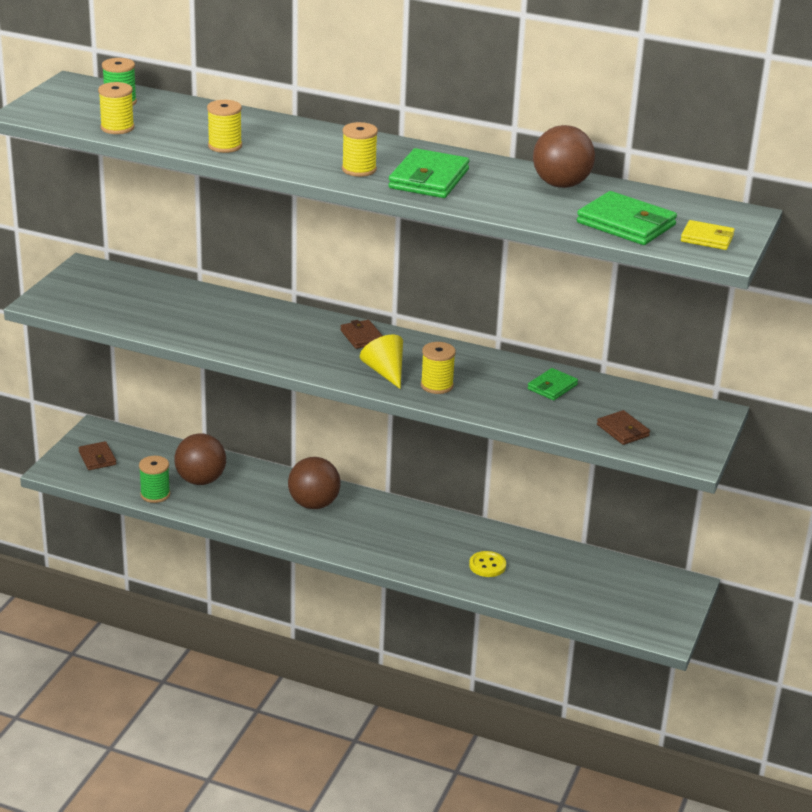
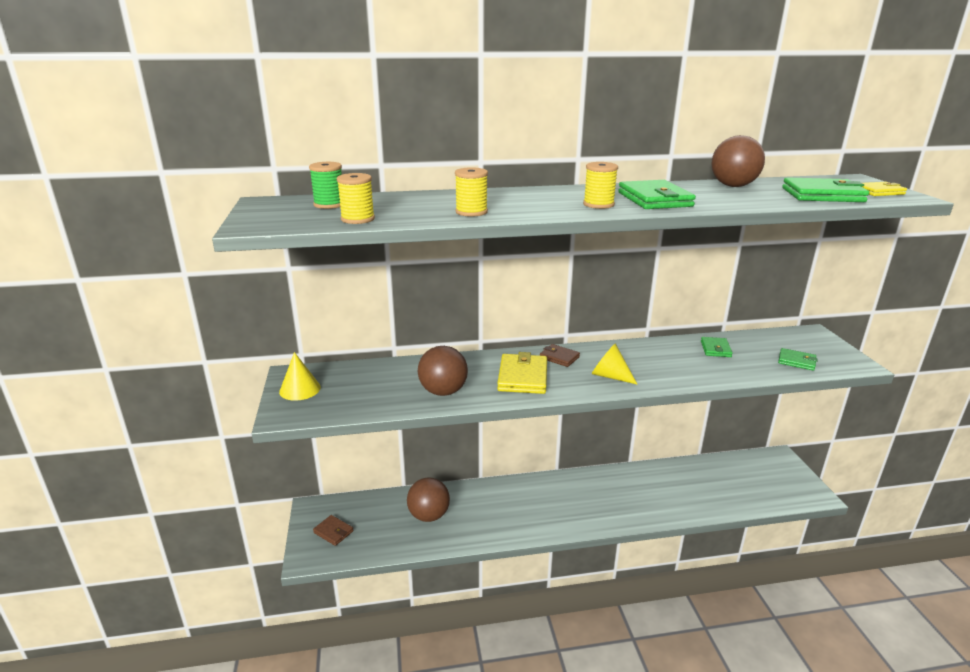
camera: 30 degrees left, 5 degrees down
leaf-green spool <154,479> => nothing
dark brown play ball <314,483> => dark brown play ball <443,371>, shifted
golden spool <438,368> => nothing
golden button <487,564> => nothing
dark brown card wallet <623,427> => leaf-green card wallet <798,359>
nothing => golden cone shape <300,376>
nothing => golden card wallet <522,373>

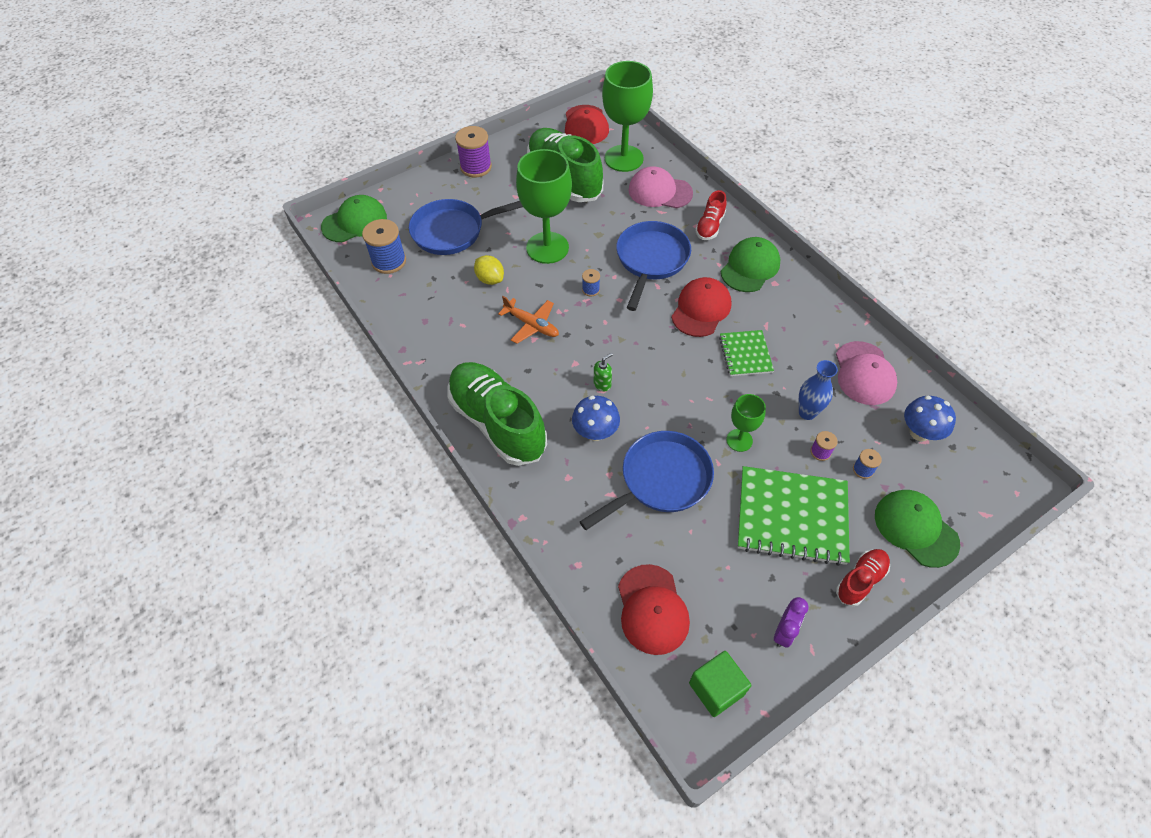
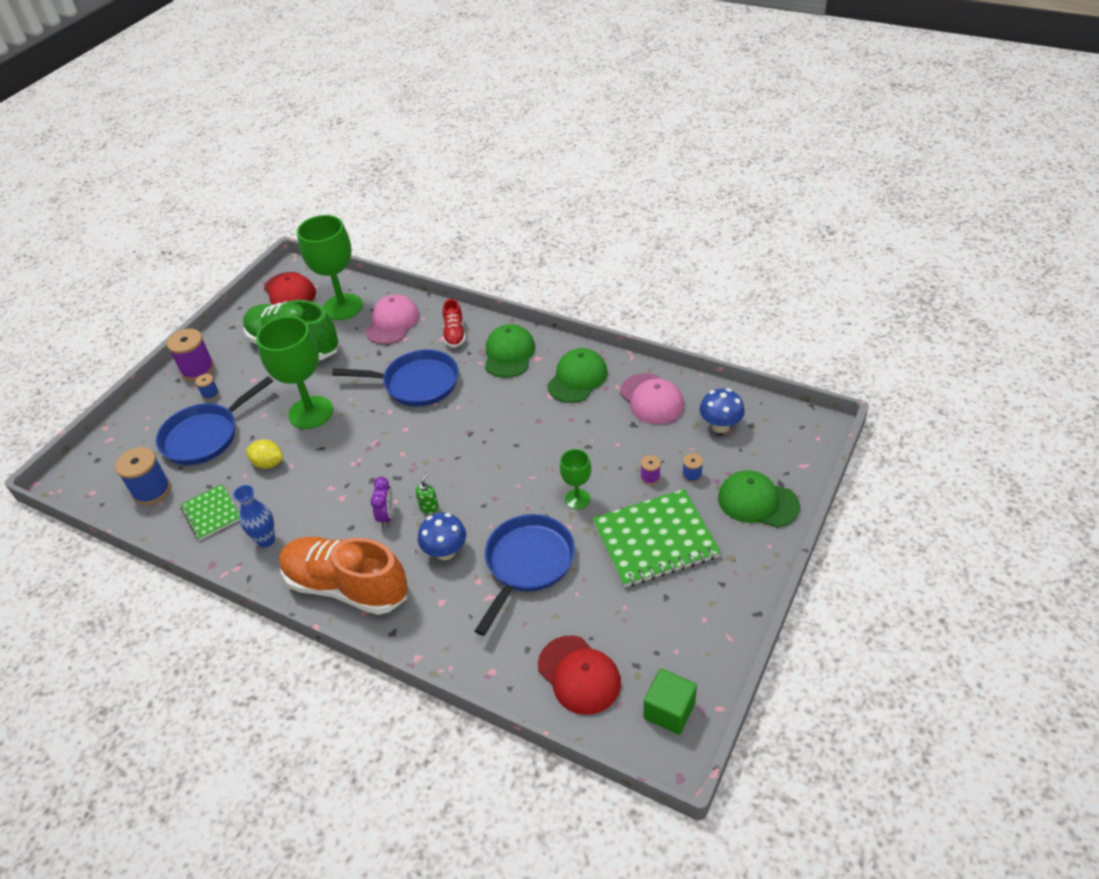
camera: 25 degrees left, 10 degrees down
leaf-green baseball cap <354,218> => leaf-green baseball cap <577,375>, shifted
leaf-green lace-up shoe <497,414> => bright orange lace-up shoe <343,576>
bright orange plane <528,320> => nothing
blue spool <591,282> => blue spool <207,387>, shifted
blue skillet <653,266> => blue skillet <395,378>, 105 degrees clockwise
rosy baseball cap <660,187> => rosy baseball cap <392,319>, 120 degrees clockwise
red baseball cap <701,307> => nothing
leaf-green notebook <746,353> => leaf-green notebook <209,512>, shifted
royal purple bedside clock <791,622> => royal purple bedside clock <382,502>, shifted
blue flower vase <818,390> => blue flower vase <254,516>, shifted
red lace-up shoe <863,577> => nothing

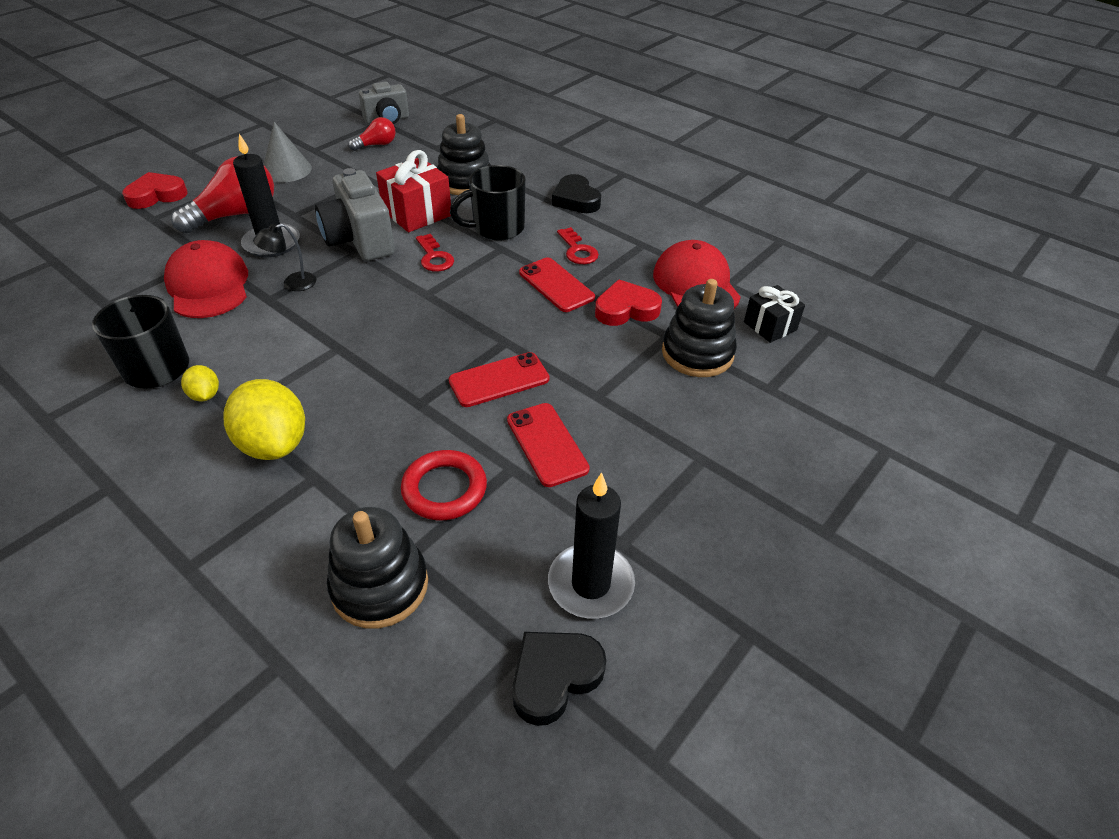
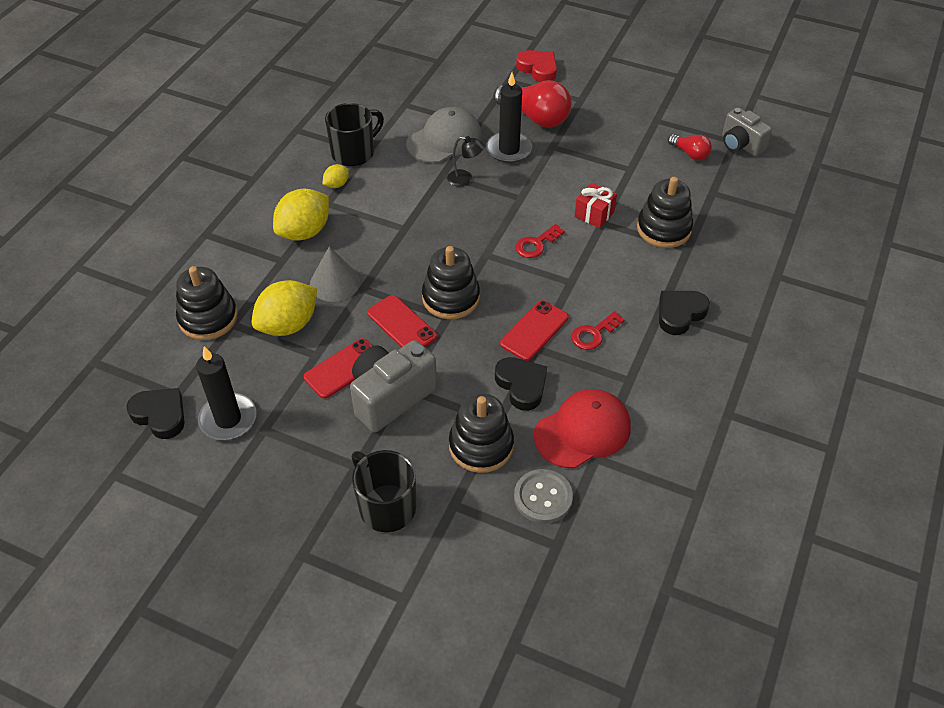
camera: 75 degrees right, 5 degrees up
red baseball cap <206,279> => grey baseball cap <444,135>
black reading lamp <284,257> => black reading lamp <465,161>, 150 degrees clockwise
grey cone shape <288,152> => grey cone shape <335,274>, shifted
grey camera <355,214> => grey camera <393,386>, shifted
red present <413,191> => red present <595,205>, x0.64
red torus <444,485> => golden toy lemon <284,308>
black tea mug <488,203> => black tea mug <384,491>, shifted
red heart shape <628,303> => black heart shape <521,384>
black present <774,314> => grey button <543,496>
nothing => black stacking toy <451,282>

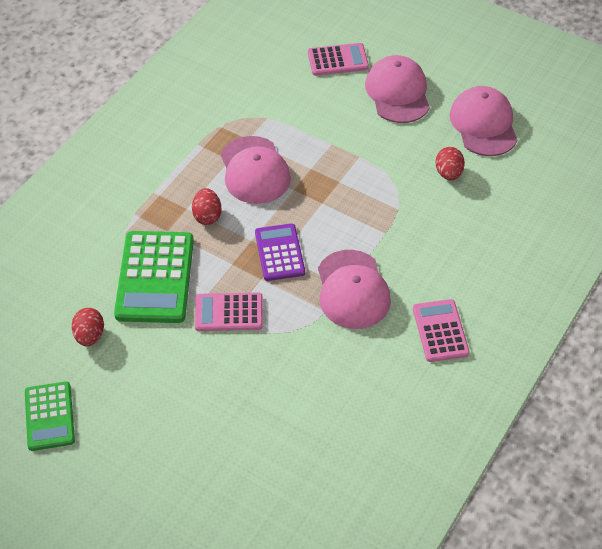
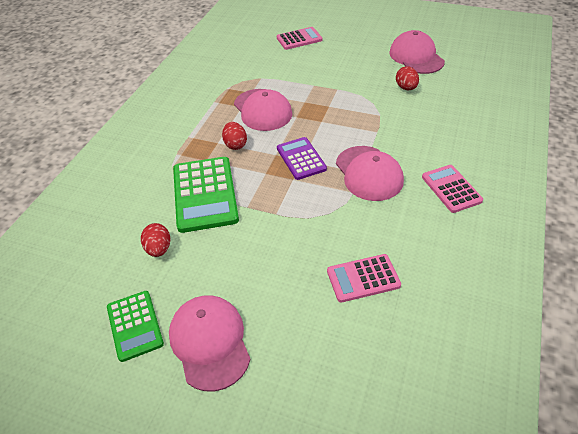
camera: 10 degrees left, 5 degrees down
rosy calculator <229,311> => rosy calculator <364,278>, shifted
rosy baseball cap <397,89> => rosy baseball cap <210,343>, shifted

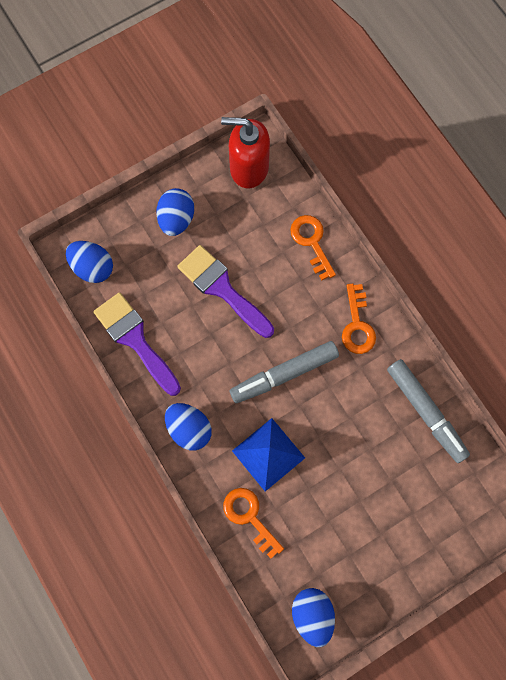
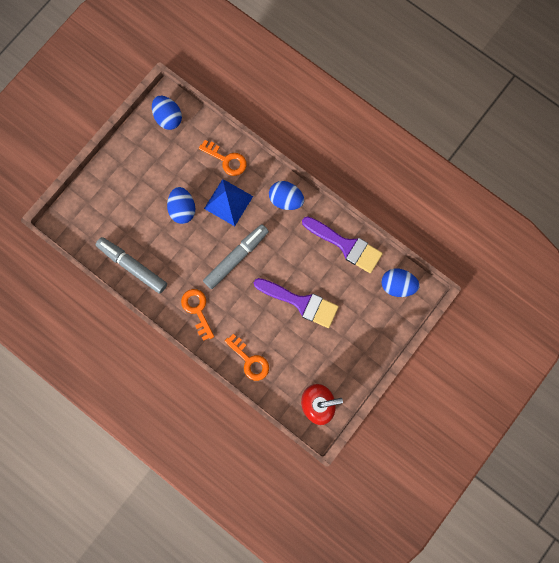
camera: 160 degrees right, 5 degrees up
blue egg <175,212> => blue egg <181,205>, shifted

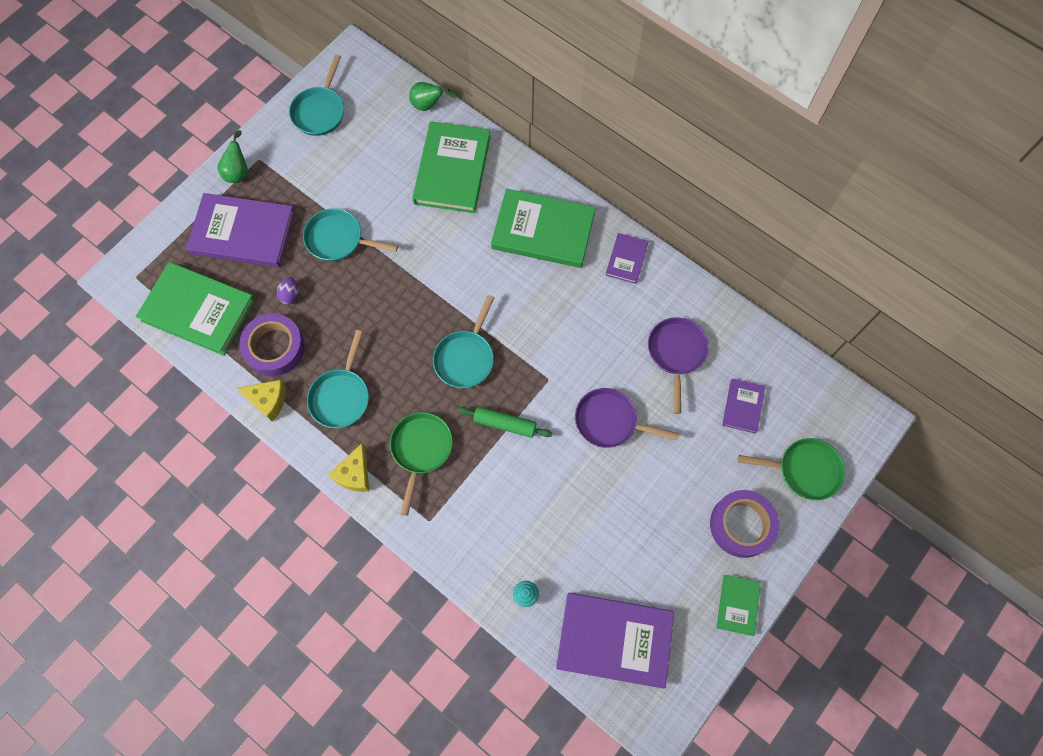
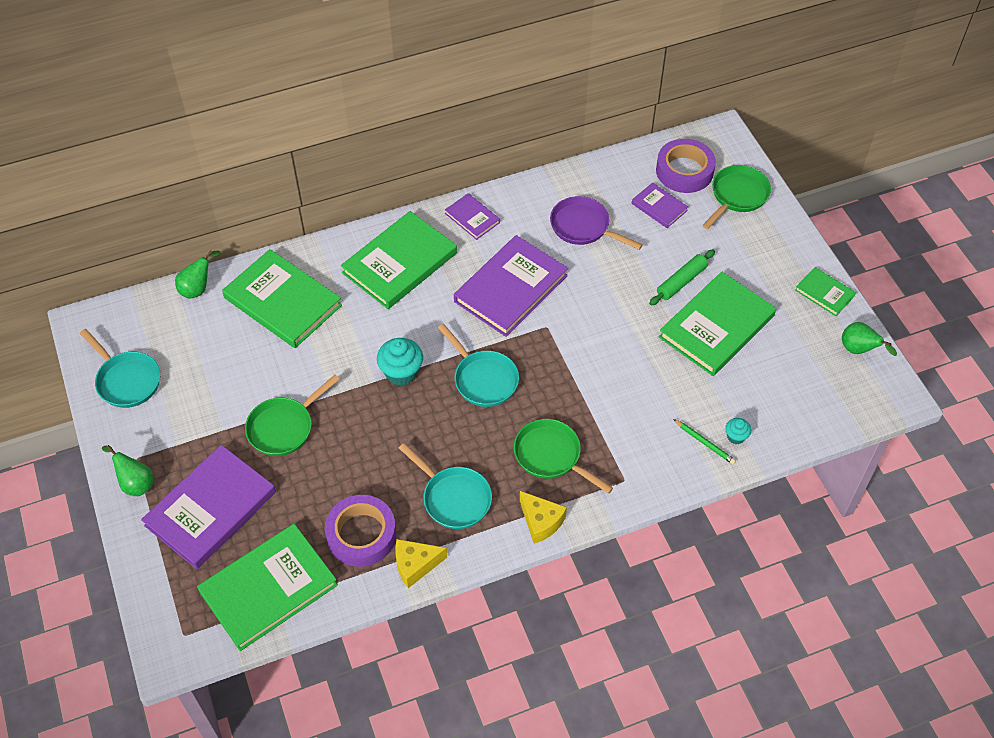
camera: 60 degrees left, 15 degrees down
golden cheese <261,401> => golden cheese <421,563>, 150 degrees counterclockwise
royal purple egg <288,291> => nothing
teal skillet <350,234> => leaf-green skillet <292,415>
leaf-green dough roller <505,422> => leaf-green dough roller <682,277>, shifted
royal purple book <615,641> => royal purple book <511,286>, shifted
royal purple skillet <627,418> => nothing
royal purple tape <744,524> => royal purple tape <686,166>, shifted
nothing => teal fairy cake <400,362>
nothing => leaf-green book <717,324>
nothing => leaf-green pencil <704,442>
nothing => leaf-green pear fruit <869,339>

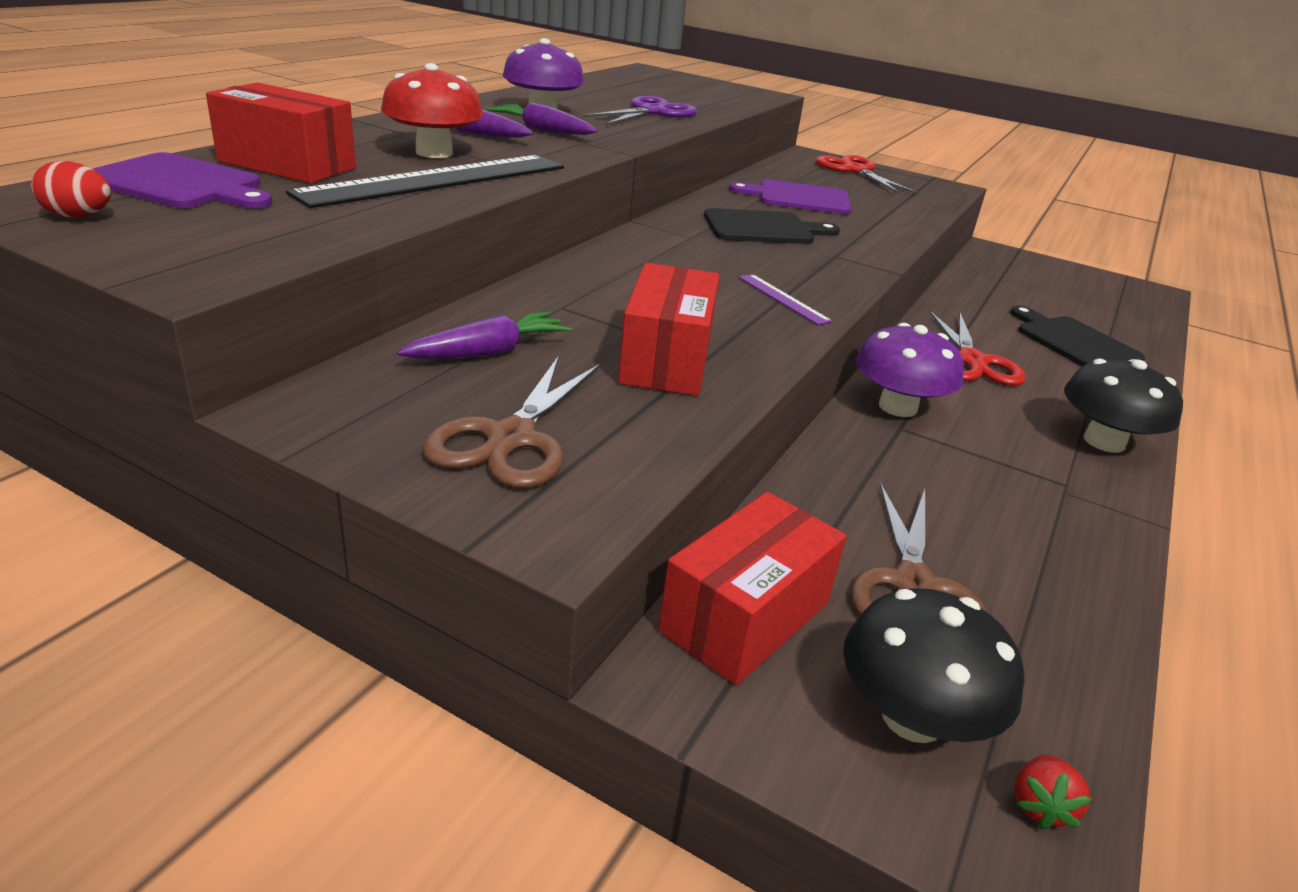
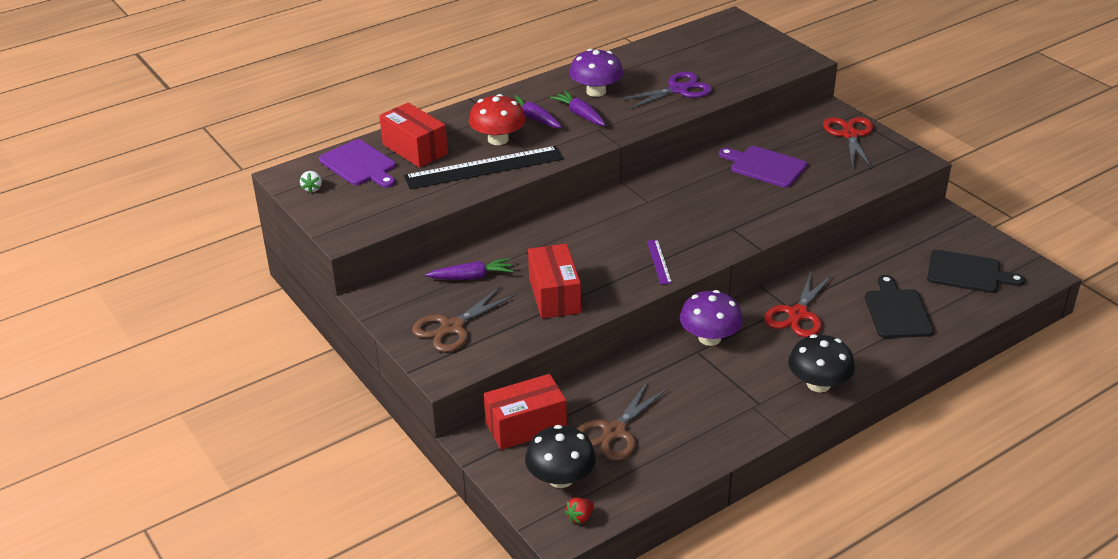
camera: 30 degrees right, 5 degrees up
red egg <71,189> => snow-white toy strawberry <311,182>
red box <669,329> => red box <554,281>, 45 degrees counterclockwise
black chopping board <772,226> => black chopping board <976,271>, shifted

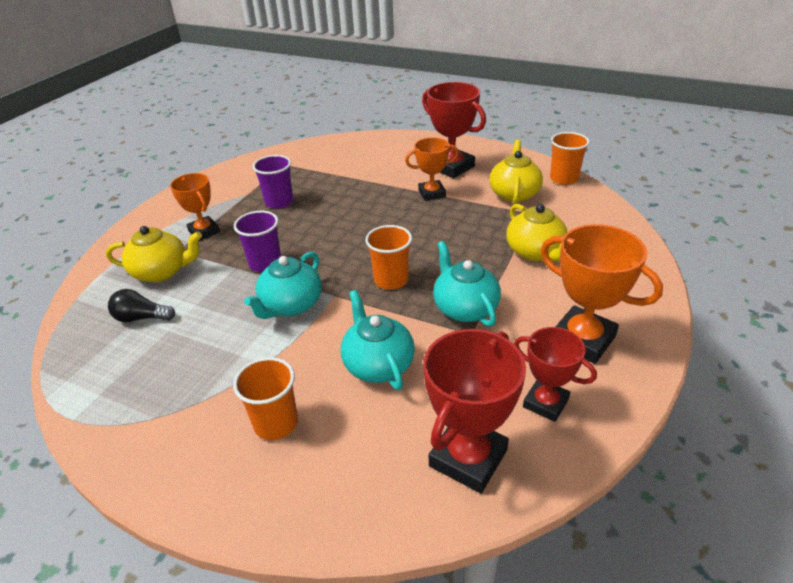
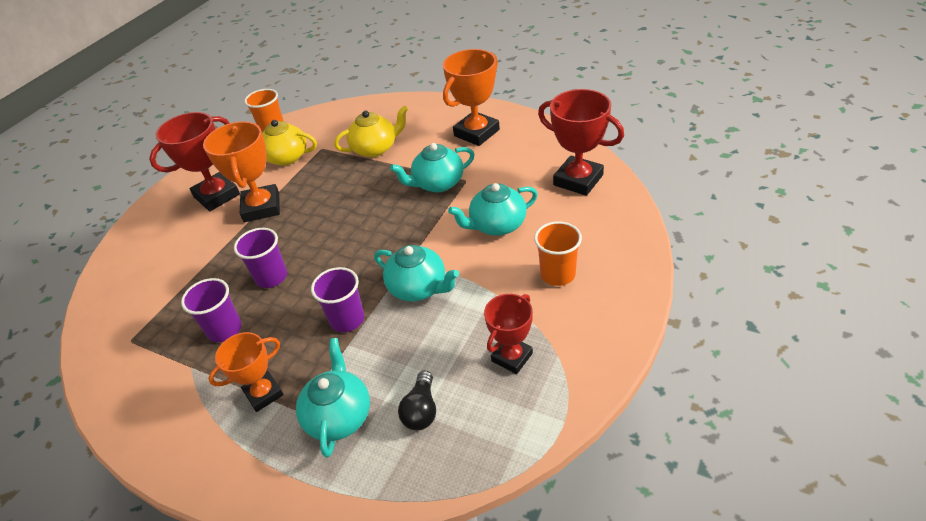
camera: 85 degrees left, 5 degrees up
golden china teapot <154,254> => teal china teapot <333,398>
bright orange tumbler <388,257> => nothing
bright orange prize cup <432,169> => bright orange prize cup <241,171>, x1.57
red prize cup <555,374> => red prize cup <508,334>, shifted
nothing => royal purple tumbler <260,258>

